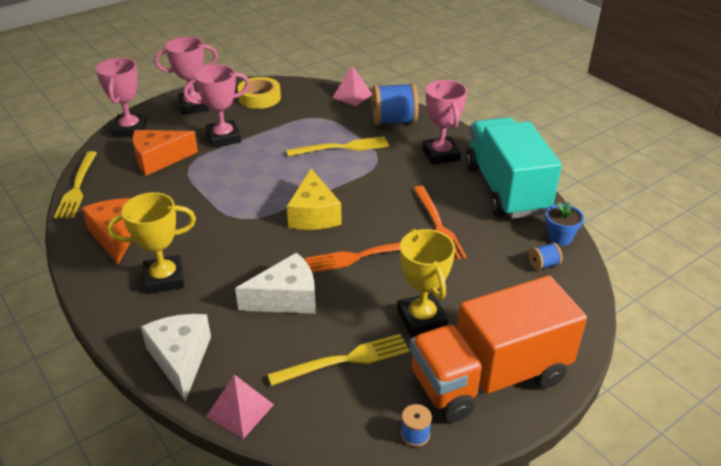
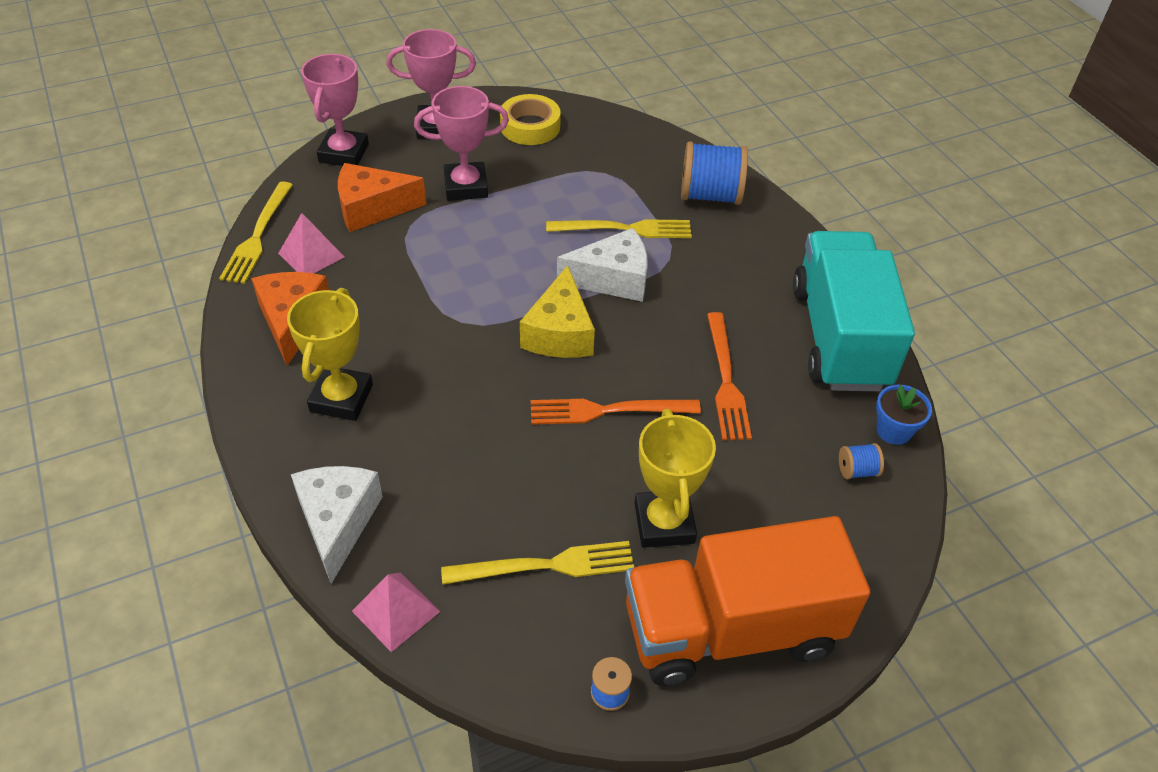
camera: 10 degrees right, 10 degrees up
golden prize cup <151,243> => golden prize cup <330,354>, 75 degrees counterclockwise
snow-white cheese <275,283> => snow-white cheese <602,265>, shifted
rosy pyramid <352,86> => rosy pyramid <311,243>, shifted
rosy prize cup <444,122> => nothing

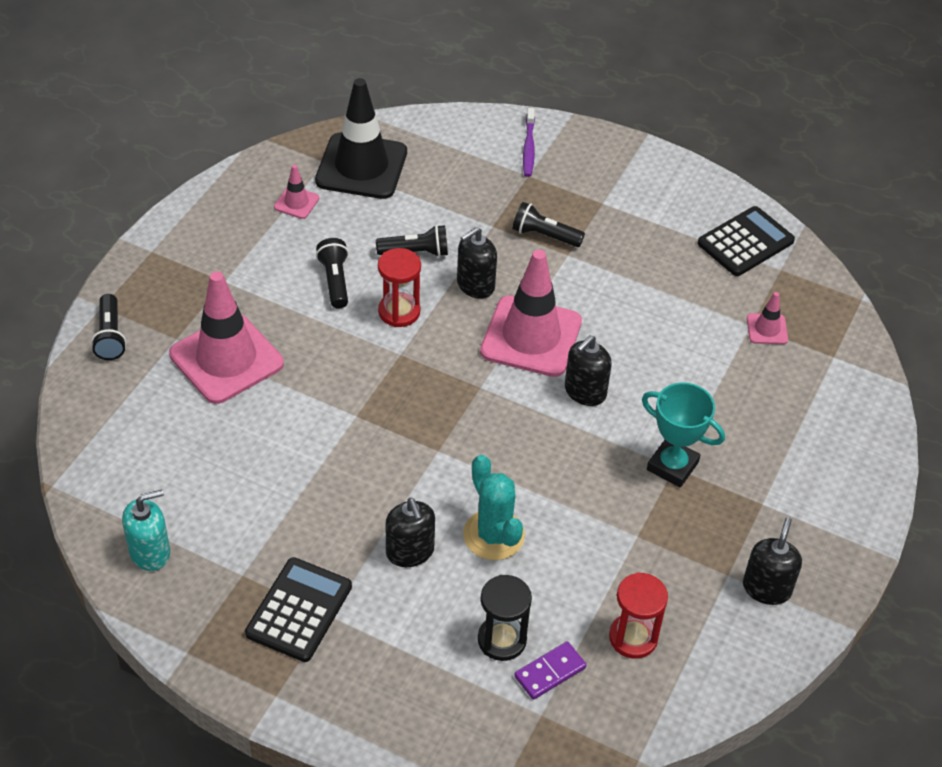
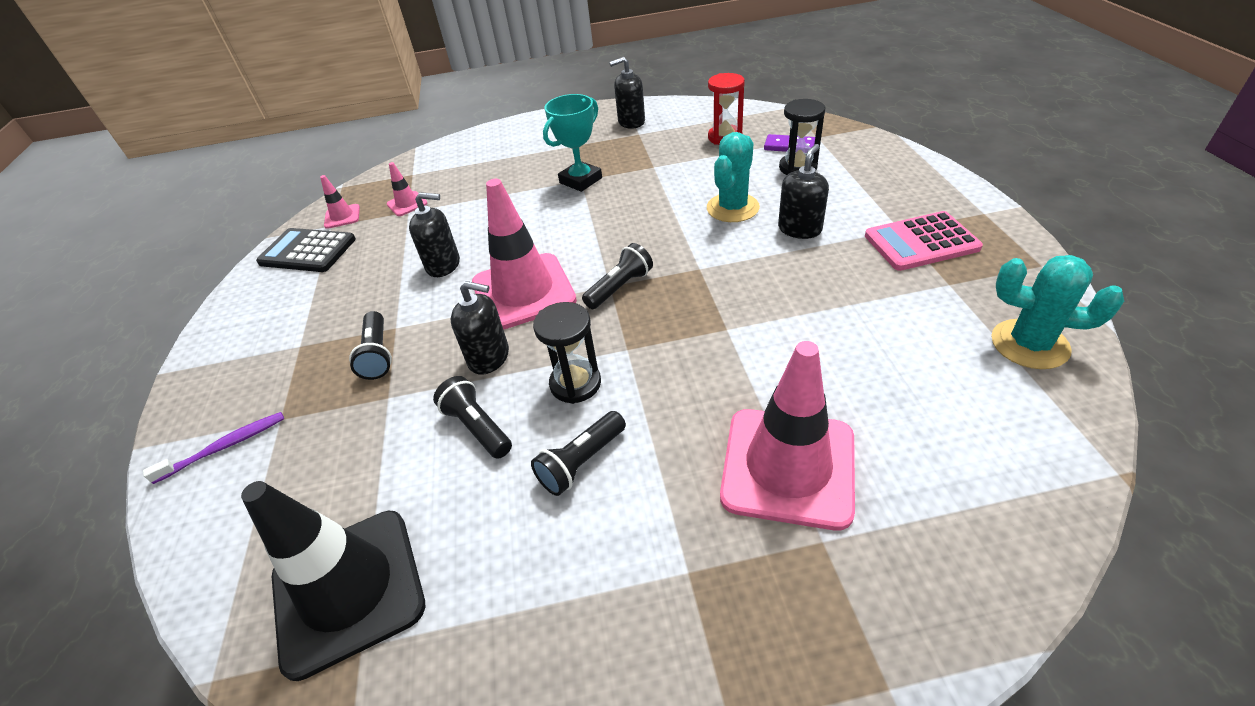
camera: 120 degrees left, 5 degrees down
black pocket torch <108,327> => black pocket torch <617,276>, shifted
teal soap pump <146,530> => teal prickly plant <1057,312>
black calculator <298,609> => rosy calculator <924,241>
rosy traffic cone <296,192> => rosy traffic cone <340,202>, shifted
red sandglass <399,287> => black sandglass <567,353>
black soap pump <588,370> => black soap pump <434,234>, shifted
teal prize cup <683,434> => teal prize cup <572,143>, 45 degrees clockwise

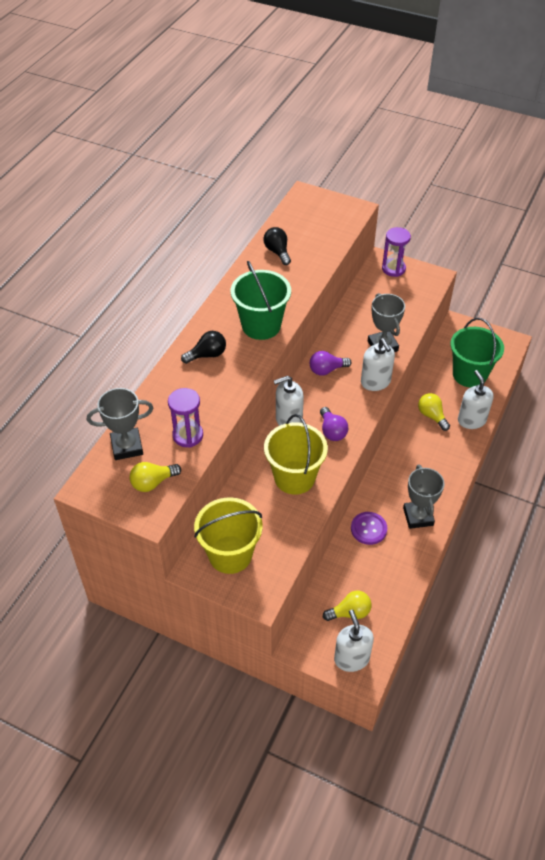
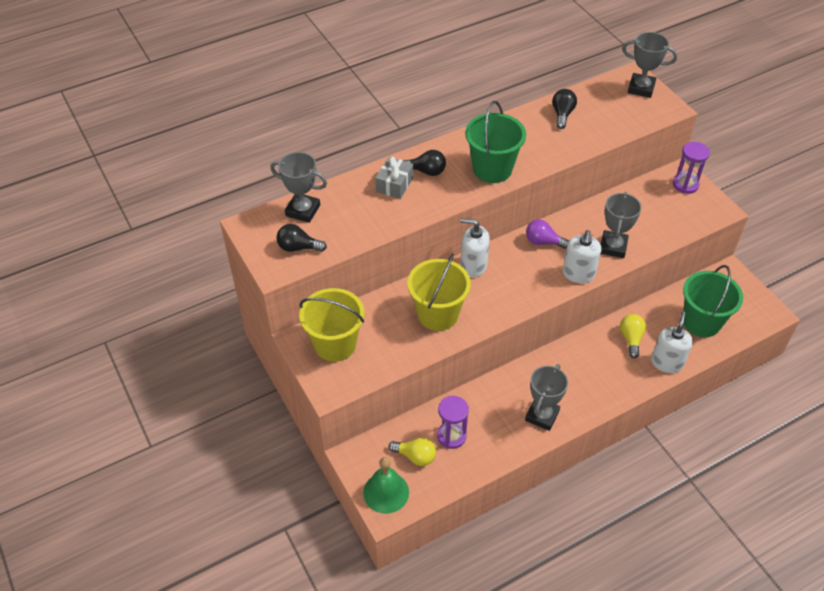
camera: 35 degrees right, 0 degrees up
golden lightbulb <155,477> => black lightbulb <302,238>
royal purple sandglass <185,418> => royal purple sandglass <453,422>, shifted
royal purple lightbulb <334,424> => nothing
snow-white soap pump <354,641> => leaf-green school bell <386,485>
royal purple button <369,528> => nothing
nothing => grey present <394,178>
nothing => grey prize cup <649,65>

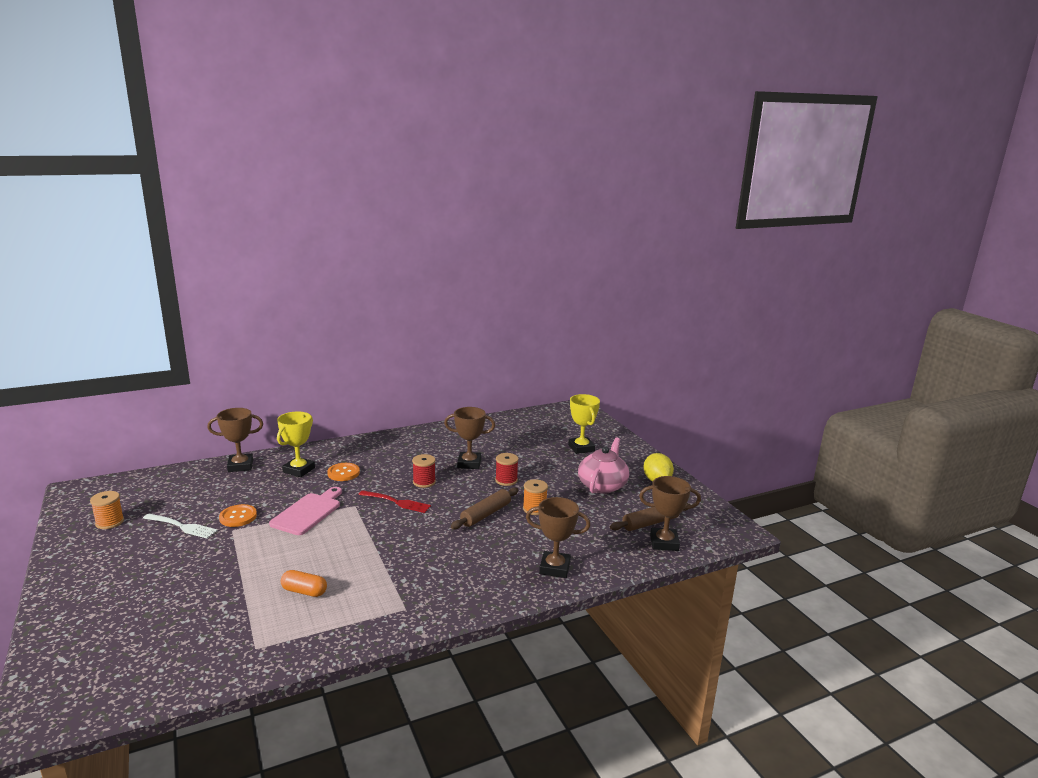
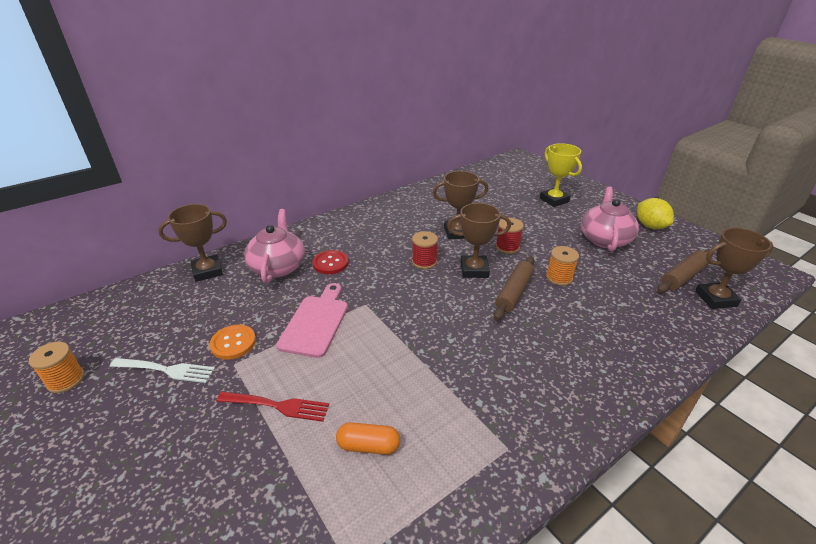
camera: 10 degrees left, 15 degrees up
golden prize cup <296,444> => rosy china teapot <274,246>
bright orange button <343,472> => red button <330,262>
red table fork <394,501> => red table fork <272,407>, shifted
dark brown prize cup <558,537> => dark brown prize cup <479,240>, shifted

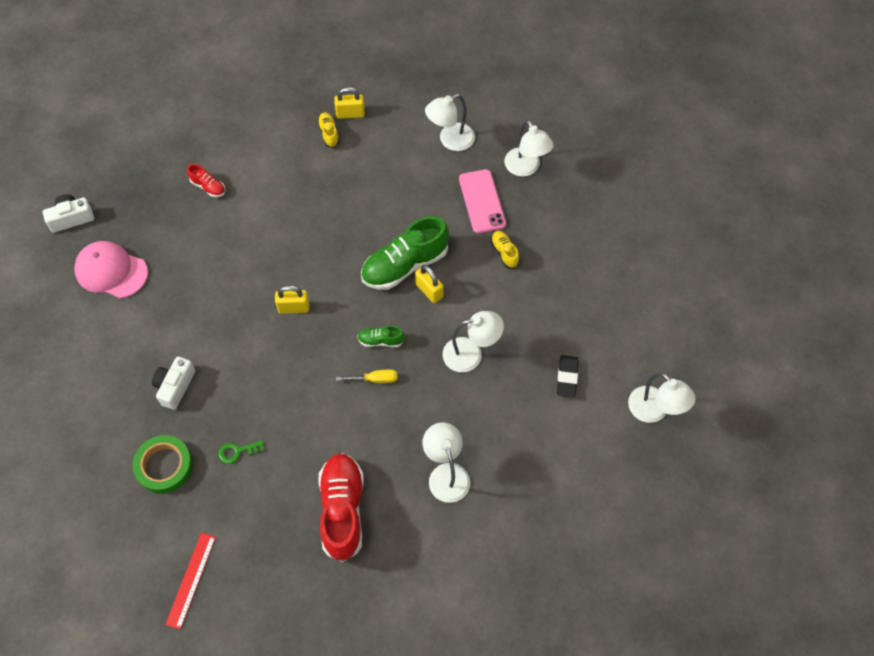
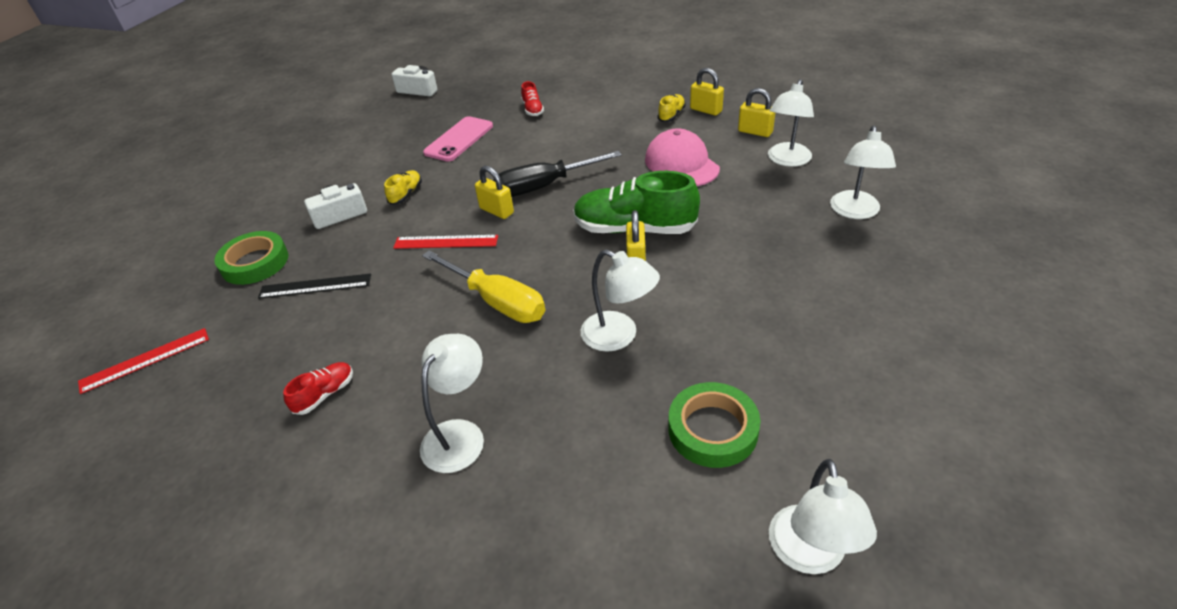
camera: 45 degrees right, 20 degrees down
rosy baseball cap <111,269> => rosy baseball cap <682,157>, shifted
leaf-green door key <241,452> => black measuring stick <314,286>
red lace-up shoe <341,507> => red lace-up shoe <318,388>, x0.47
golden flat screwdriver <366,376> => golden flat screwdriver <483,287>, x1.97
leaf-green lace-up shoe <381,336> => nothing
snow-white reading lamp <450,122> => snow-white reading lamp <791,123>, 75 degrees counterclockwise
rosy phone <482,201> => rosy phone <458,138>, shifted
golden lace-up shoe <505,250> => golden lace-up shoe <403,187>, shifted
black gum eraser <568,376> => leaf-green tape <714,425>
nothing => red measuring stick <445,242>
nothing => black flat screwdriver <557,174>
nothing => golden small lock <756,112>

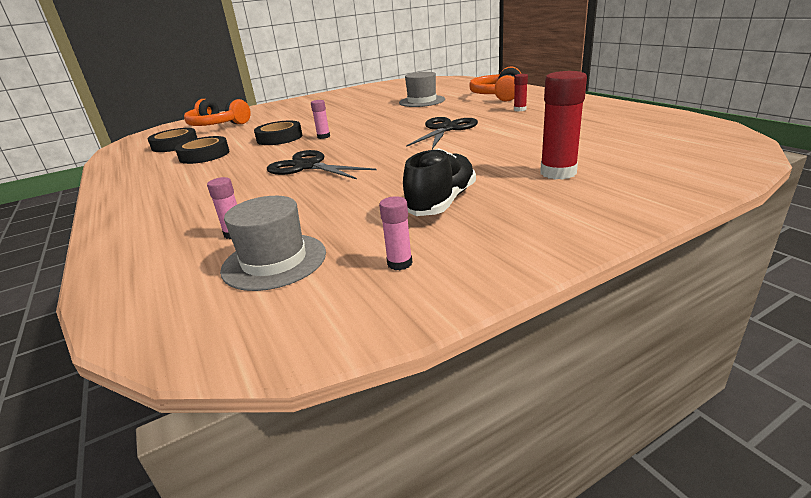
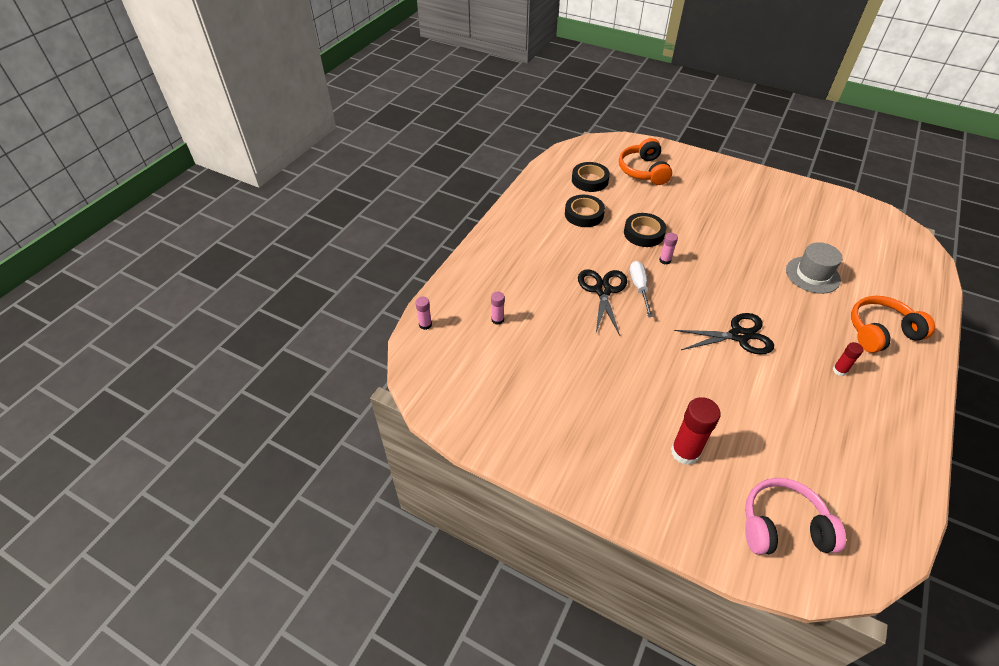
camera: 55 degrees right, 20 degrees up
grey hat <273,243> => nothing
rosy stick of glue <396,233> => rosy stick of glue <423,313>, shifted
black lace-up shoe <439,182> => nothing
nothing => snow-white flat screwdriver <641,289>
nothing => rosy headphones <795,516>

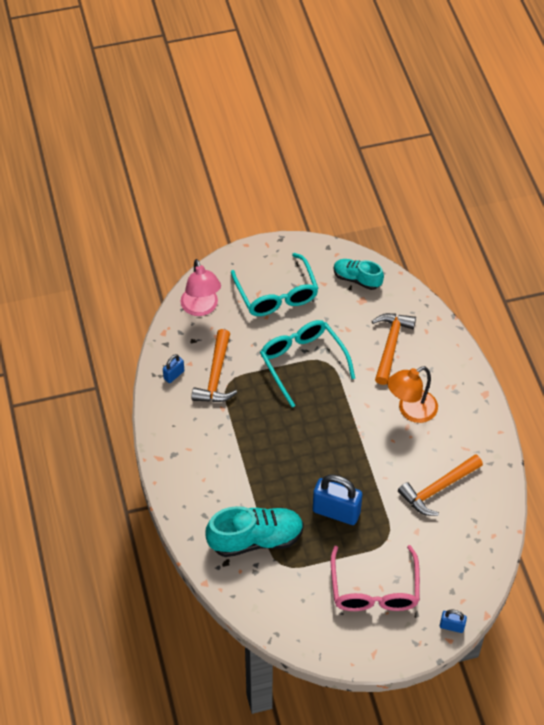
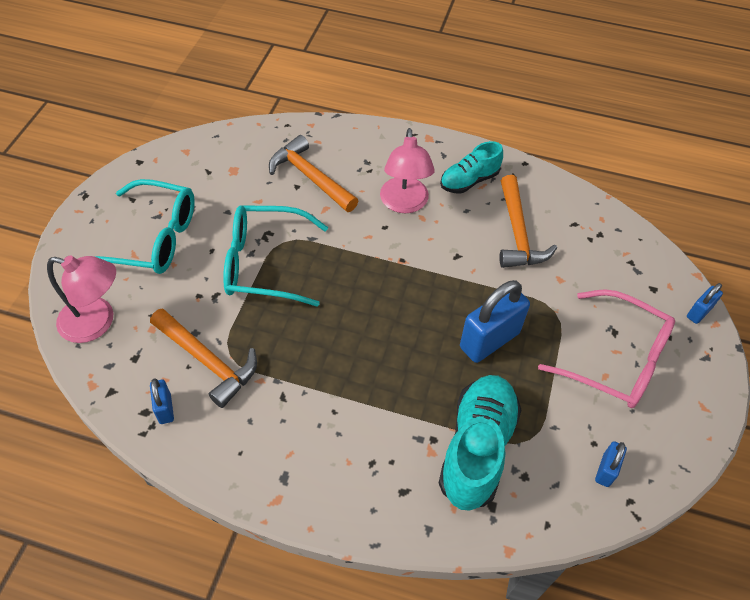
camera: 60 degrees left, 0 degrees up
teal lace-up shoe <359,274> => teal lace-up shoe <471,167>, shifted
bright orange reading lamp <412,394> => rosy reading lamp <407,170>
nothing => blue small lock <611,464>

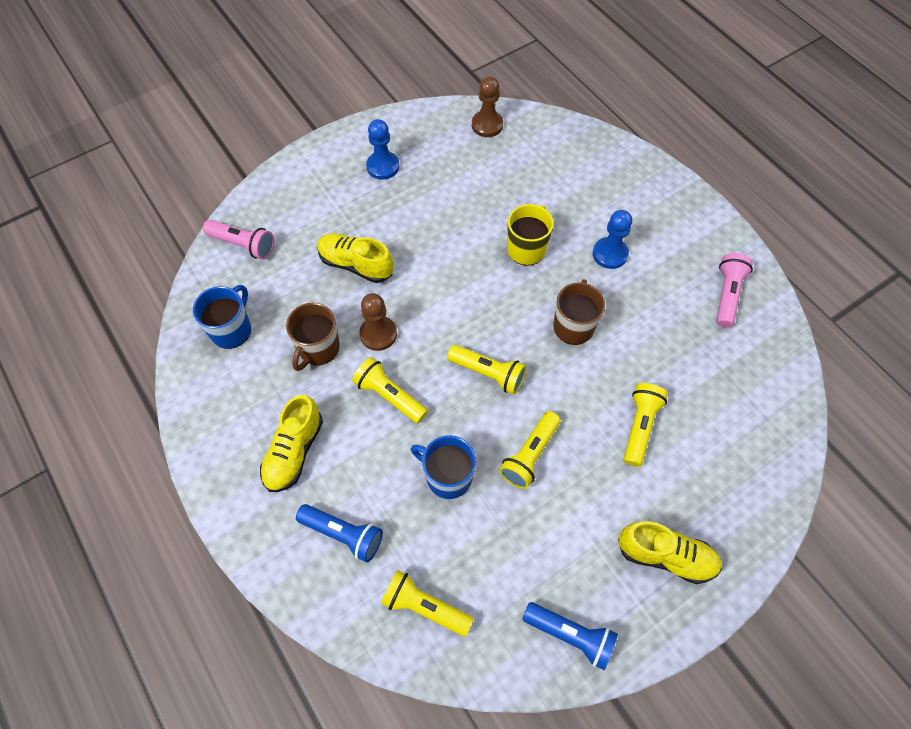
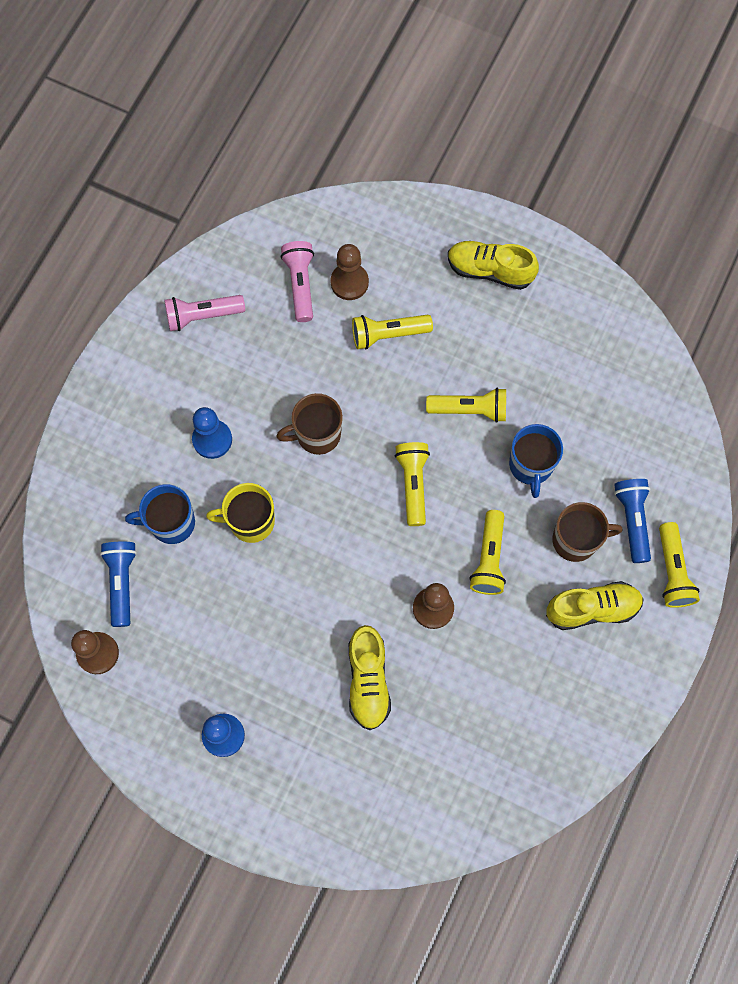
camera: 120 degrees left, 10 degrees up
blue tea mug <222,317> => blue tea mug <160,514>, shifted
rosy pocket torch <238,239> => rosy pocket torch <297,281>, shifted
dark brown tea mug <313,337> => dark brown tea mug <587,532>, shifted
golden pocket torch <427,603> => golden pocket torch <679,565>, shifted
blue pocket torch <570,636> => blue pocket torch <118,584>, shifted
golden lace-up shoe <670,552> => golden lace-up shoe <493,265>, 60 degrees counterclockwise
nothing => dark brown game pawn <349,272>

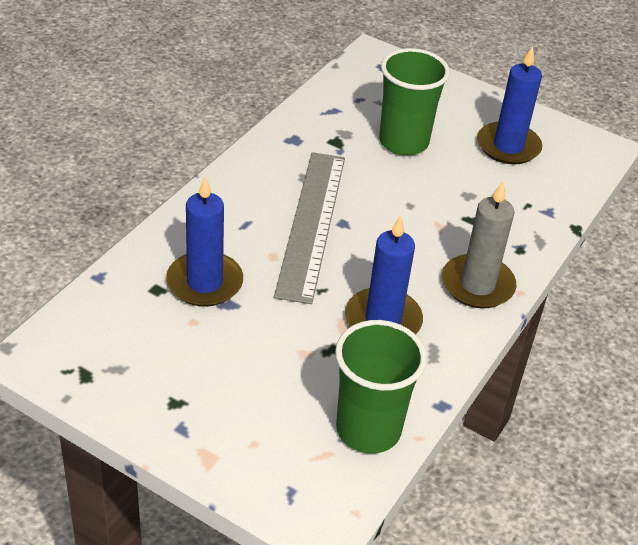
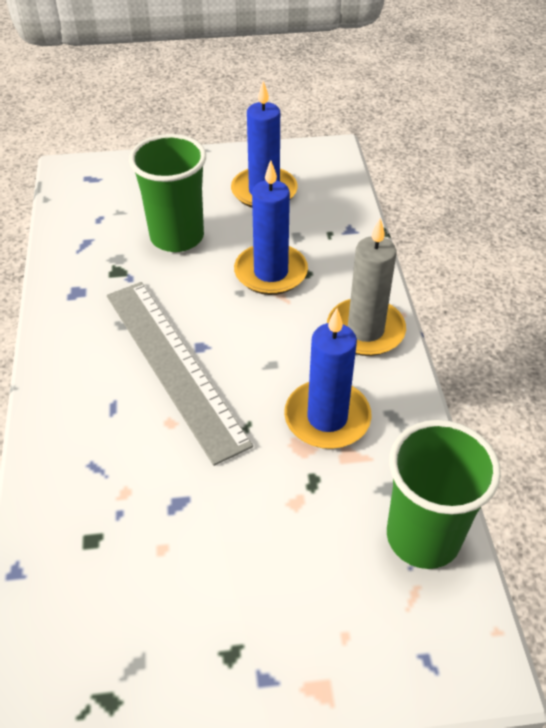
camera: 35 degrees left, 5 degrees up
blue candle <204,241> => blue candle <271,227>, shifted

